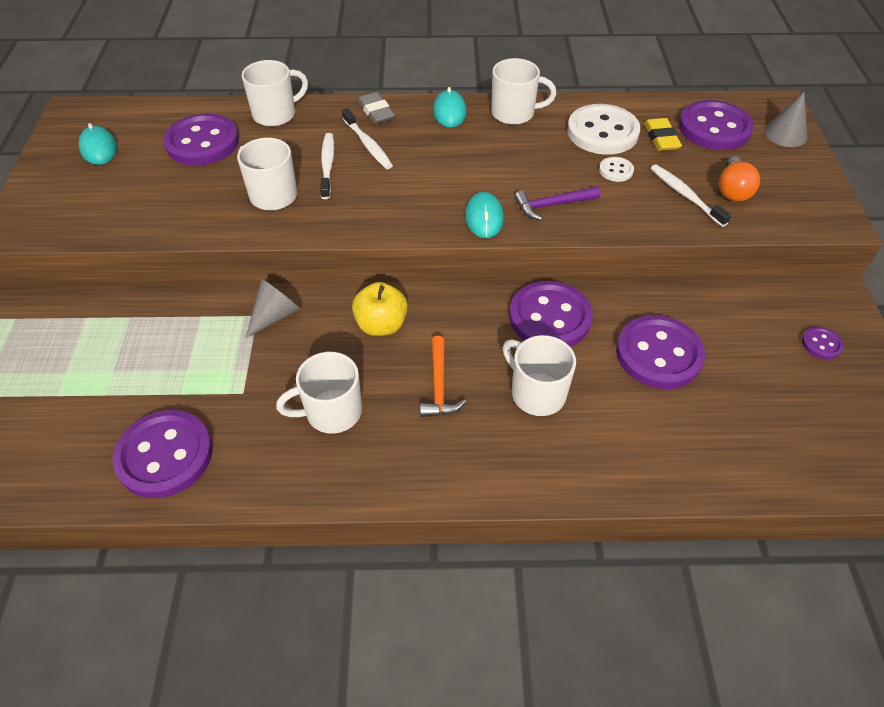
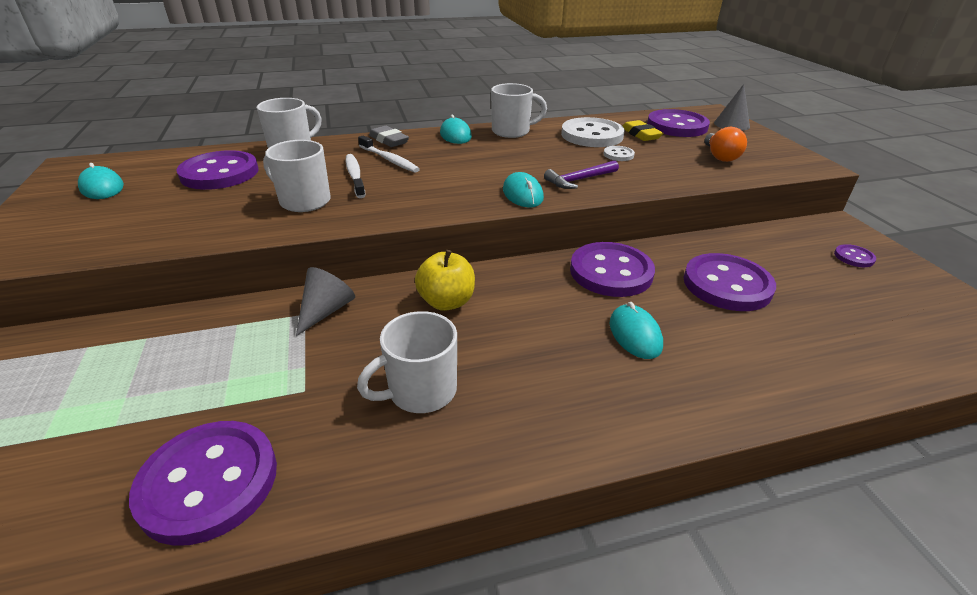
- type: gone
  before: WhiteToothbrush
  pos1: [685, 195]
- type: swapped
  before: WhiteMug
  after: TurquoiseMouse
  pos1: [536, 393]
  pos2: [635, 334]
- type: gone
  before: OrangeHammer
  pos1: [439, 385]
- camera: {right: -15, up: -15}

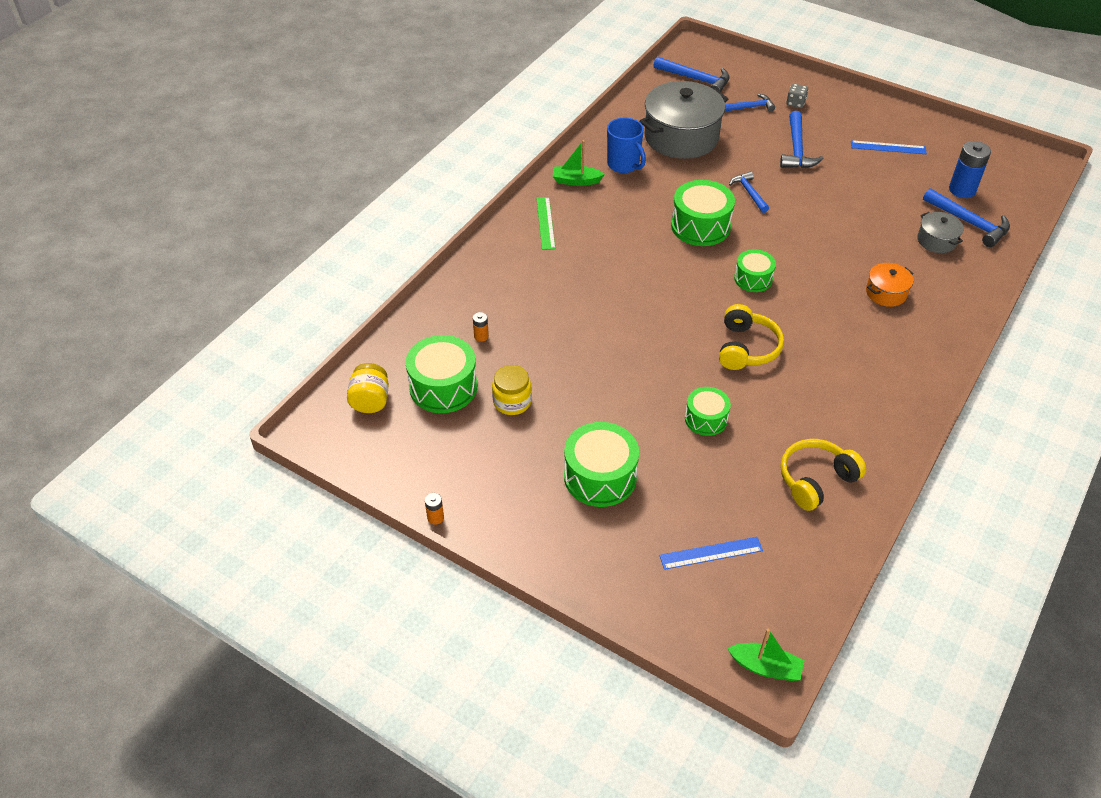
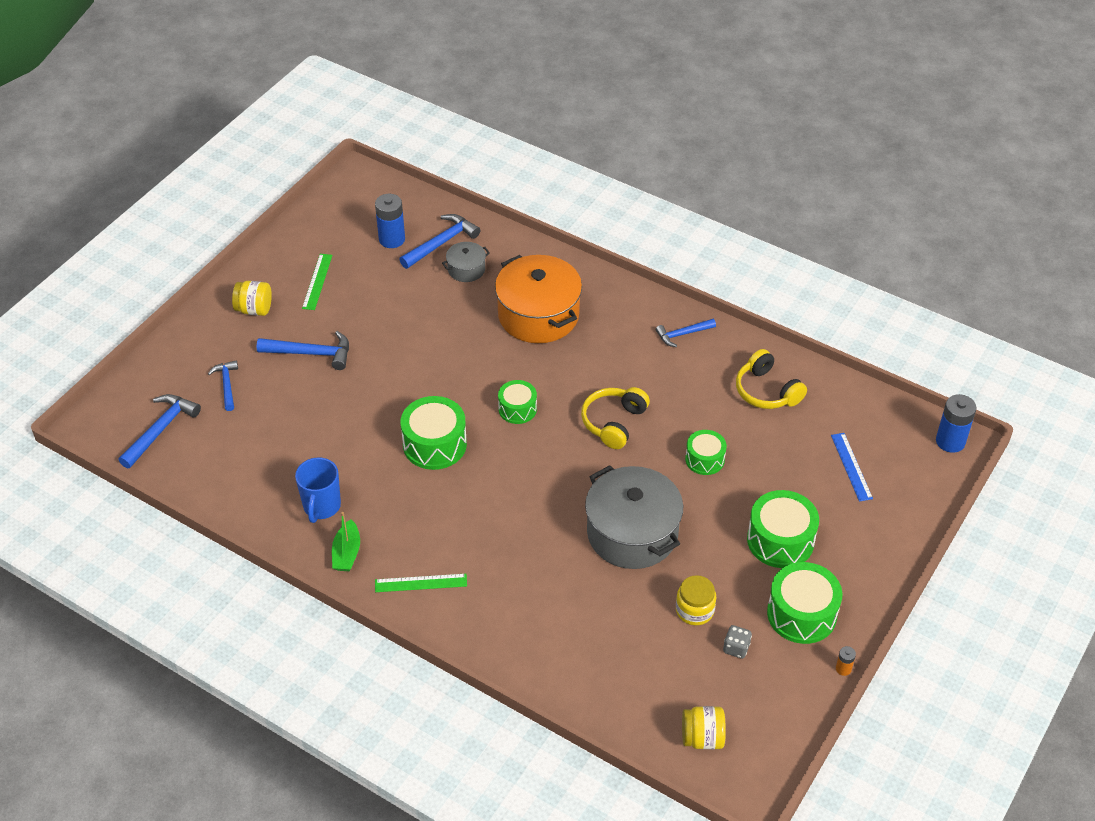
- type: shifted
  before: GreyPot
  pos1: [681, 137]
  pos2: [632, 533]
- type: shifted
  before: GreyDice
  pos1: [795, 103]
  pos2: [736, 648]
- type: rotated
  before: BlueMug
  pos1: [624, 165]
  pos2: [321, 506]
  turn: 135
- type: repainted
  before: BlueRuler
  after: GreenRuler
  pos1: [888, 147]
  pos2: [317, 281]
- type: shifted
  before: BlueHammer
  pos1: [749, 192]
  pos2: [682, 334]
- type: scaled
  before: OrangePot
  pos1: [886, 293]
  pos2: [538, 315]
  scale: 2.1
- type: rotated
  before: YellowHeadphones
  pos1: [746, 348]
  pos2: [613, 422]
  turn: -75
- type: gone
  before: OrangeBattery
  pos1: [481, 336]
- type: shifted
  before: GreenDrum
  pos1: [443, 387]
  pos2: [801, 614]
- type: swapped
  before: GreenBoat
  after: BlueBattery
  pos1: [765, 667]
  pos2: [950, 441]
- type: new
  after: YellowJar
  pos2: [254, 309]
- camera: {right: -90, up: 0}

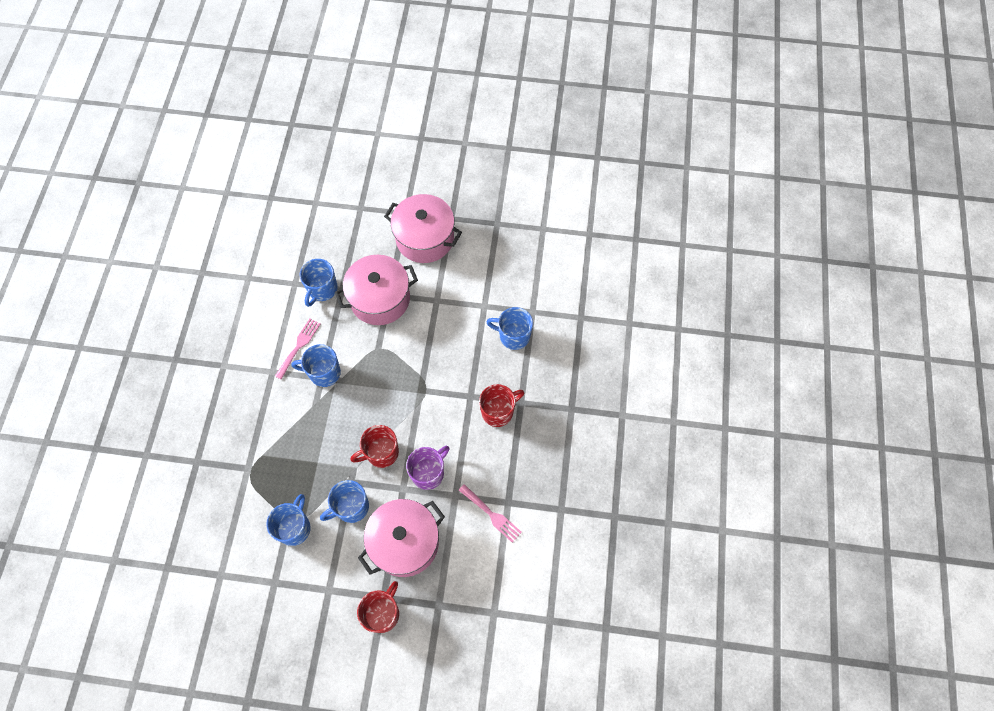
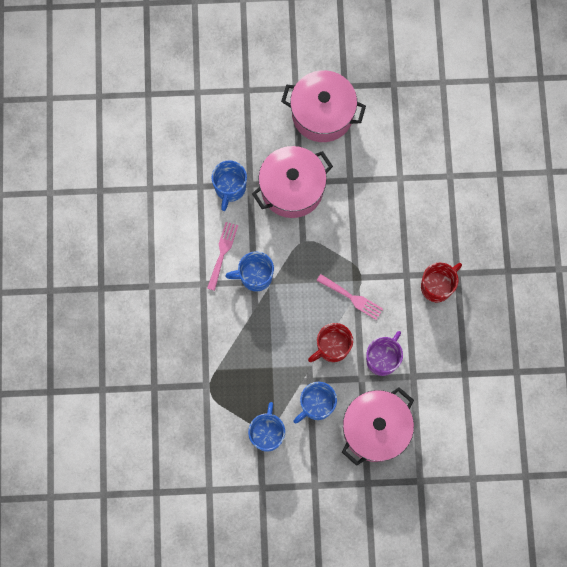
- type: gone
  before: BlueMug
  pos1: [513, 336]
- type: shifted
  before: PinkFork
  pos1: [492, 515]
  pos2: [352, 298]
- type: gone
  before: RedMug
  pos1: [383, 613]
- camera: {right: -10, up: 10}

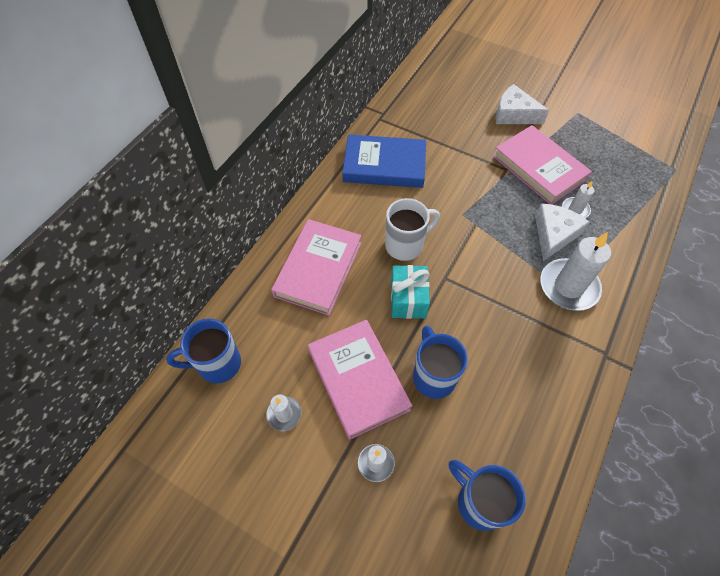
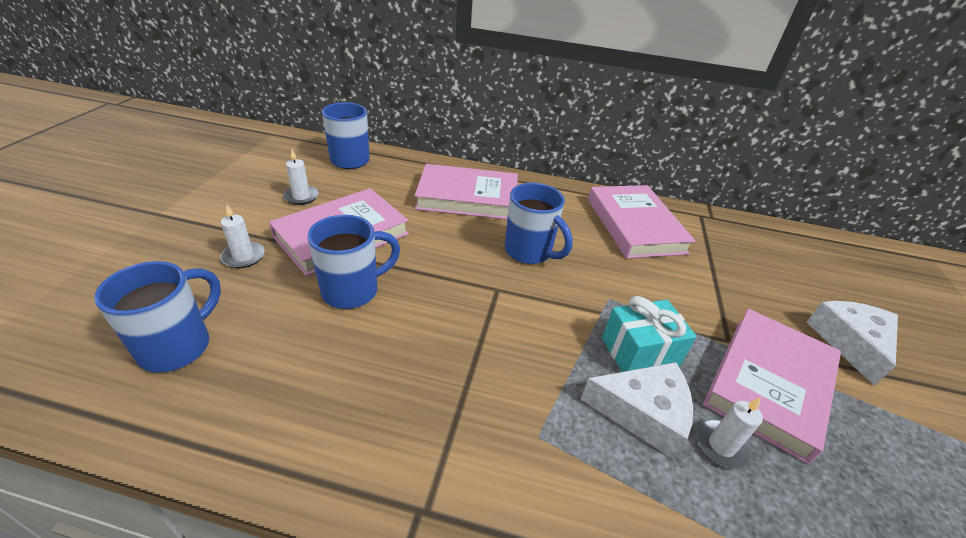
- type: repainted
  before: BlueBook
  after: PinkBook
  pos1: [384, 165]
  pos2: [635, 225]
- type: repainted
  before: WhiteMug
  after: BlueMug
  pos1: [405, 245]
  pos2: [529, 252]
- type: gone
  before: WhiteCandle
  pos1: [568, 286]
- type: shifted
  before: TurquoiseGift
  pos1: [408, 299]
  pos2: [639, 352]
- camera: {right: 70, up: -20}

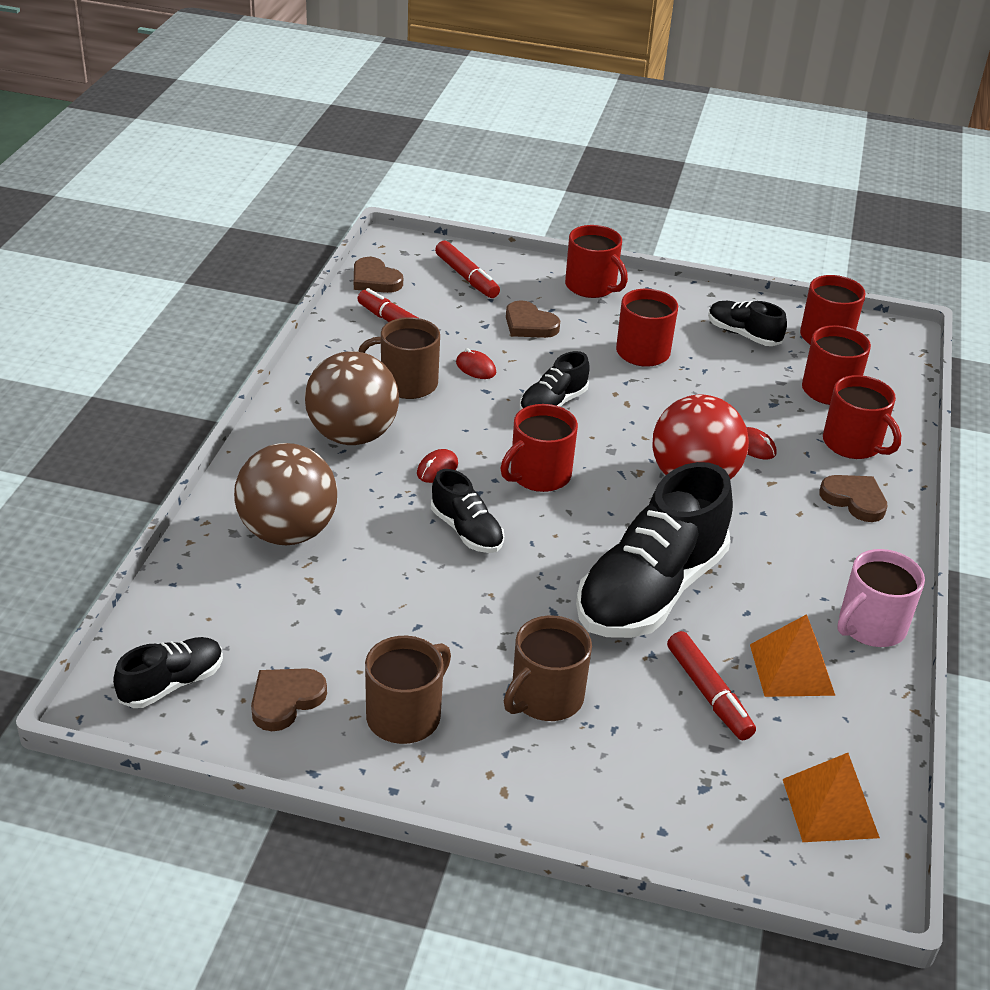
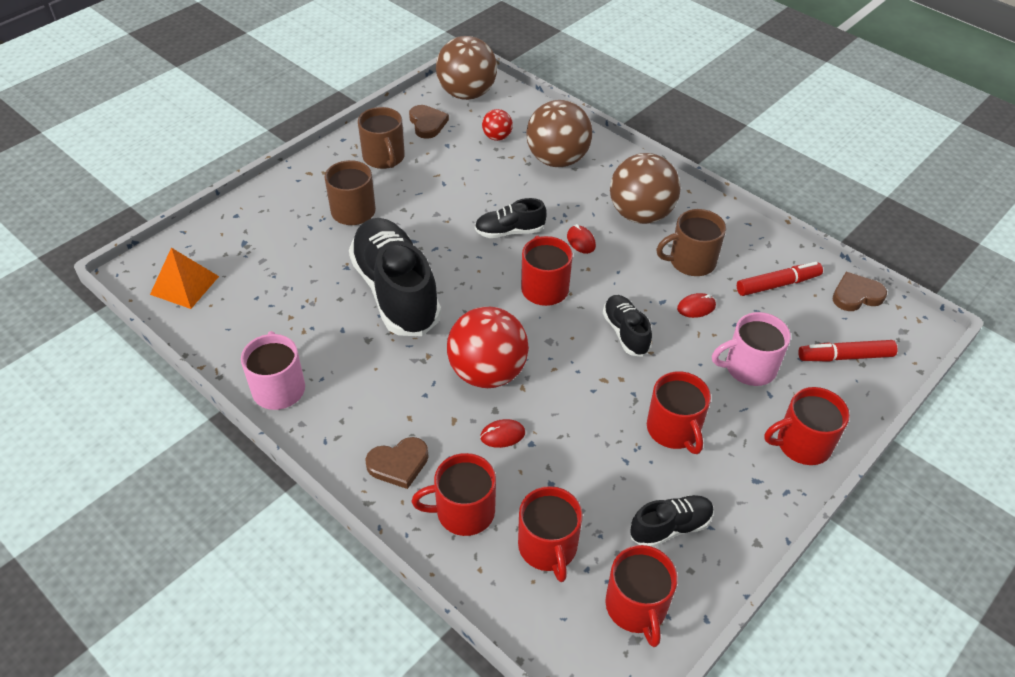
- type: swapped
  before: BrownHeart
  after: PinkMug
  pos1: [529, 324]
  pos2: [749, 367]
- type: rotated
  before: BrownMug
  pos1: [407, 383]
  pos2: [691, 261]
  turn: -135
- type: gone
  before: OrangePyramid
  pos1: [792, 669]
- type: gone
  before: RedMarker
  pos1: [708, 693]
- type: swapped
  before: BlackShoe
  after: BrownBall
  pos1: [172, 684]
  pos2: [467, 94]
- type: new
  after: RedBall
  pos2: [497, 137]
- camera: {right: 120, up: 10}

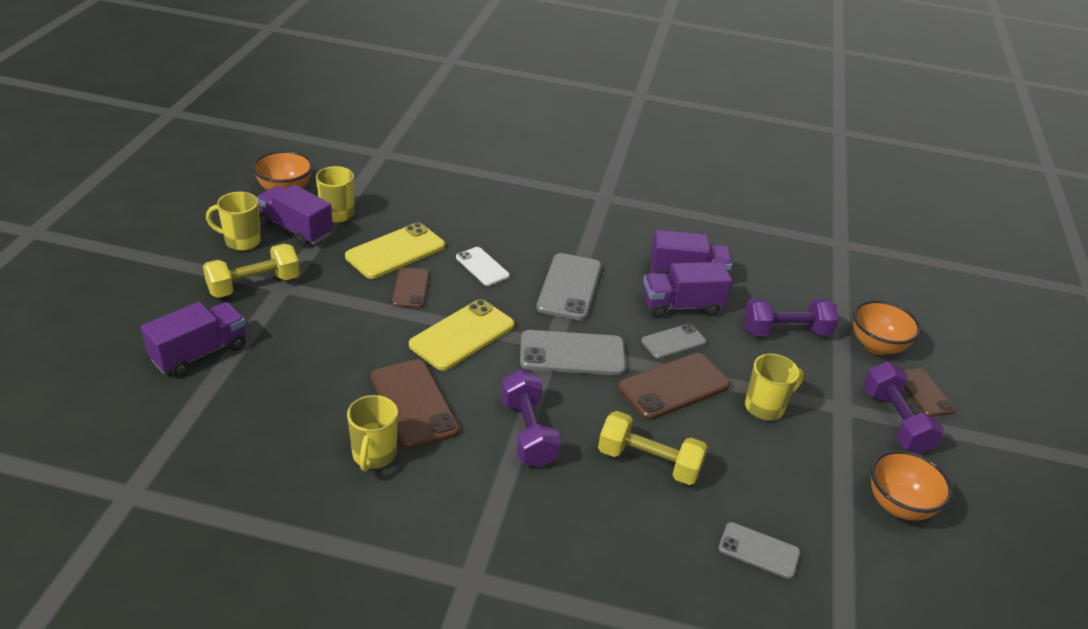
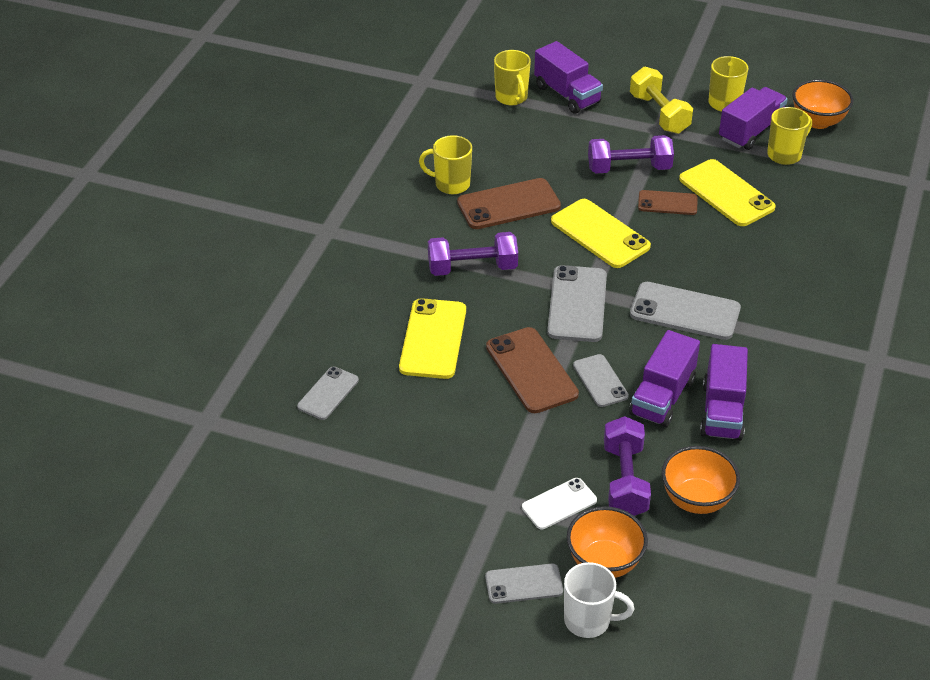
- type: shifted
  before: WhitePhone
  pos1: [482, 267]
  pos2: [559, 504]
- type: rotated
  before: PurpleTruck
  pos1: [681, 306]
  pos2: [662, 397]
  turn: -150
- type: shifted
  before: YellowMug
  pos1: [765, 407]
  pos2: [511, 97]
- type: shifted
  before: PurpleDumbbell
  pos1: [895, 421]
  pos2: [629, 168]
- type: repainted
  before: BrownPhone
  after: GreyPhone
  pos1: [924, 392]
  pos2: [524, 584]
- type: swapped
  before: YellowDumbbell
  after: YellowPhone
  pos1: [648, 462]
  pos2: [433, 339]
- type: shifted
  before: OrangeBowl
  pos1: [898, 506]
  pos2: [696, 500]
- type: new
  after: WhiteMug
  pos2: [588, 621]
- camera: {right: 100, up: 5}

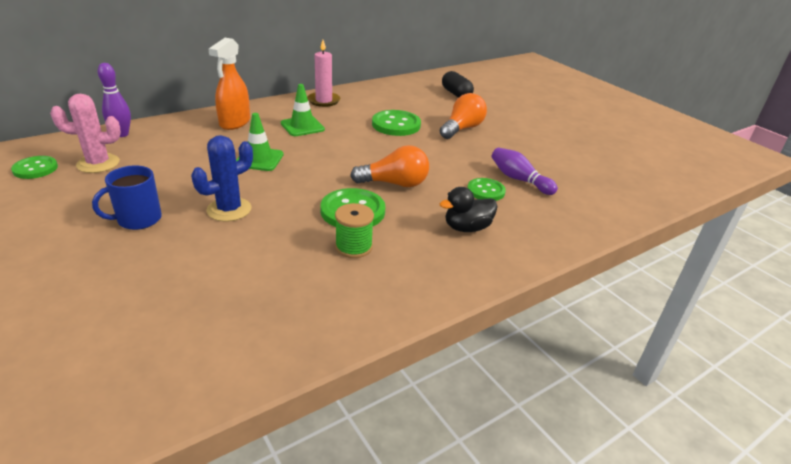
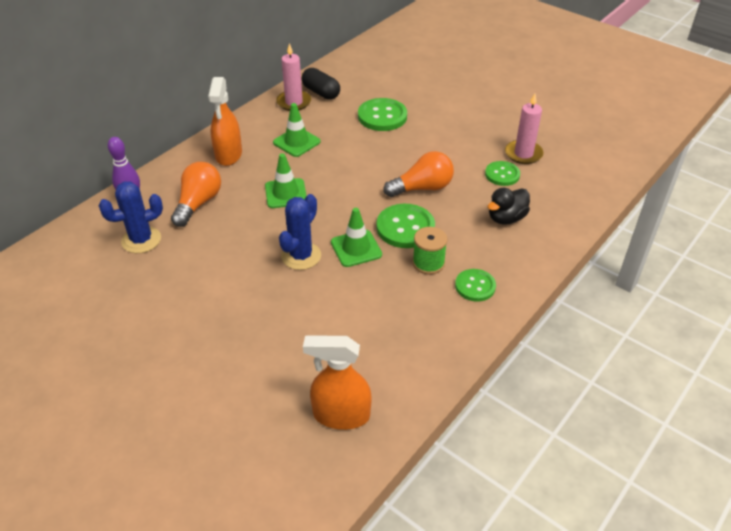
- type: shifted
  before: BlackCapsule
  pos1: [456, 94]
  pos2: [321, 92]
- type: shifted
  before: OrangeLightBulb
  pos1: [462, 129]
  pos2: [198, 203]
- type: repainted
  before: PinkCactus
  after: BlueCactus
  pos1: [98, 164]
  pos2: [141, 240]
- type: swapped
  before: PurpleBowlingPin
  after: PinkCandle
  pos1: [519, 179]
  pos2: [523, 154]
- type: shifted
  before: GreenButton
  pos1: [35, 169]
  pos2: [475, 286]
- type: gone
  before: BlueMug
  pos1: [138, 219]
- type: new
  after: GreenTrafficCone
  pos2: [356, 248]
- type: new
  after: OrangeSprayBottle
  pos2: [341, 415]
- camera: {right: -15, up: 10}

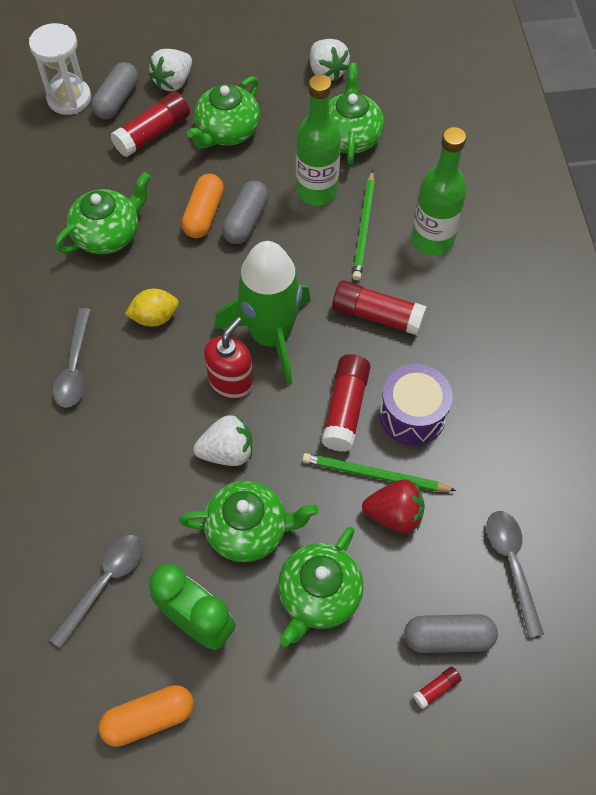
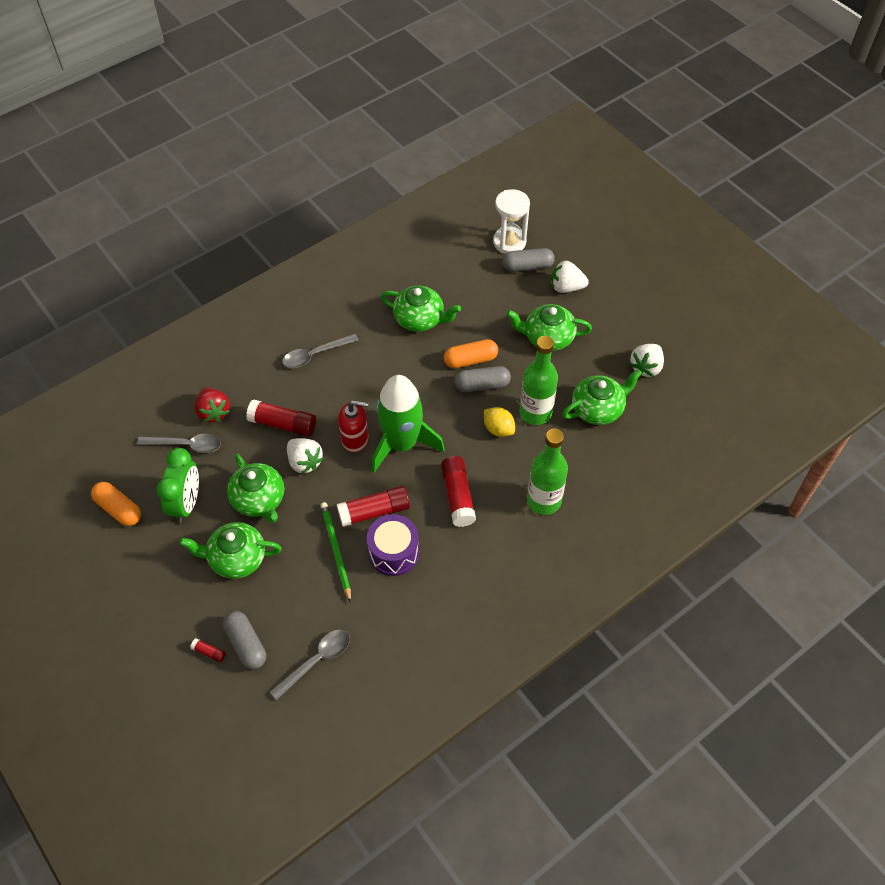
- type: shifted
  before: RedGlueStick
  pos1: [153, 133]
  pos2: [283, 424]
- type: gone
  before: GreenPencil
  pos1: [364, 228]
- type: shifted
  before: YellowLemon
  pos1: [155, 317]
  pos2: [498, 429]
- type: shifted
  before: RedStrawberry
  pos1: [394, 514]
  pos2: [213, 412]
- camera: {right: 60, up: -5}

